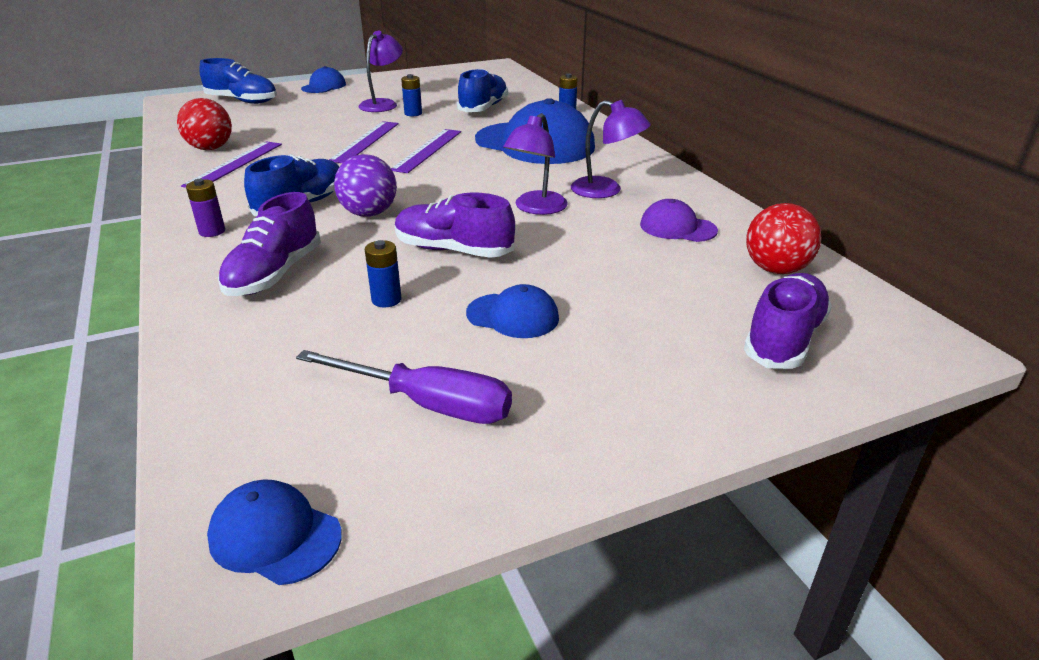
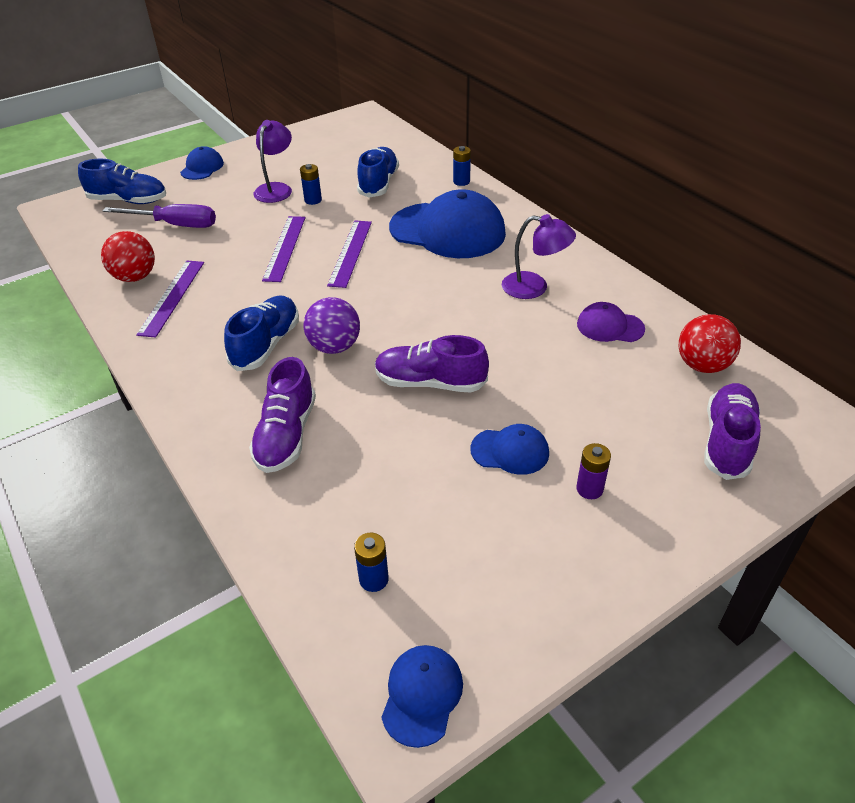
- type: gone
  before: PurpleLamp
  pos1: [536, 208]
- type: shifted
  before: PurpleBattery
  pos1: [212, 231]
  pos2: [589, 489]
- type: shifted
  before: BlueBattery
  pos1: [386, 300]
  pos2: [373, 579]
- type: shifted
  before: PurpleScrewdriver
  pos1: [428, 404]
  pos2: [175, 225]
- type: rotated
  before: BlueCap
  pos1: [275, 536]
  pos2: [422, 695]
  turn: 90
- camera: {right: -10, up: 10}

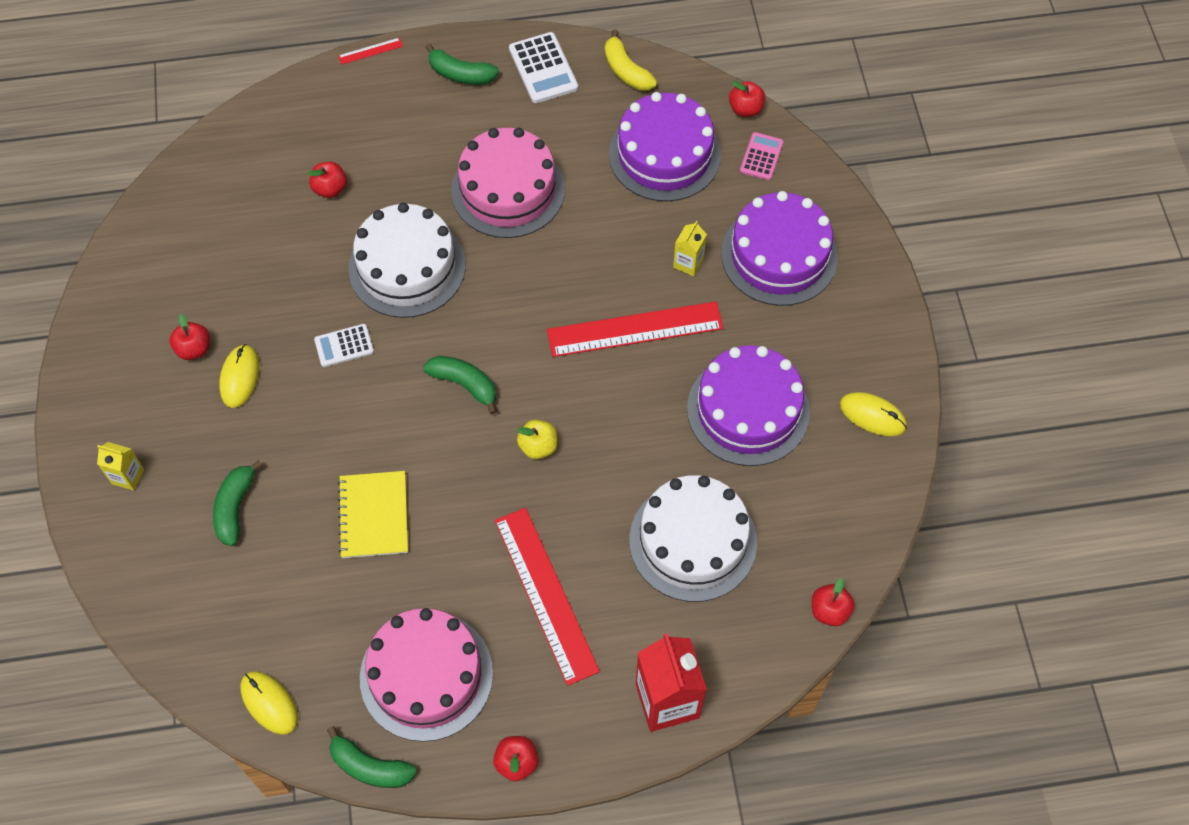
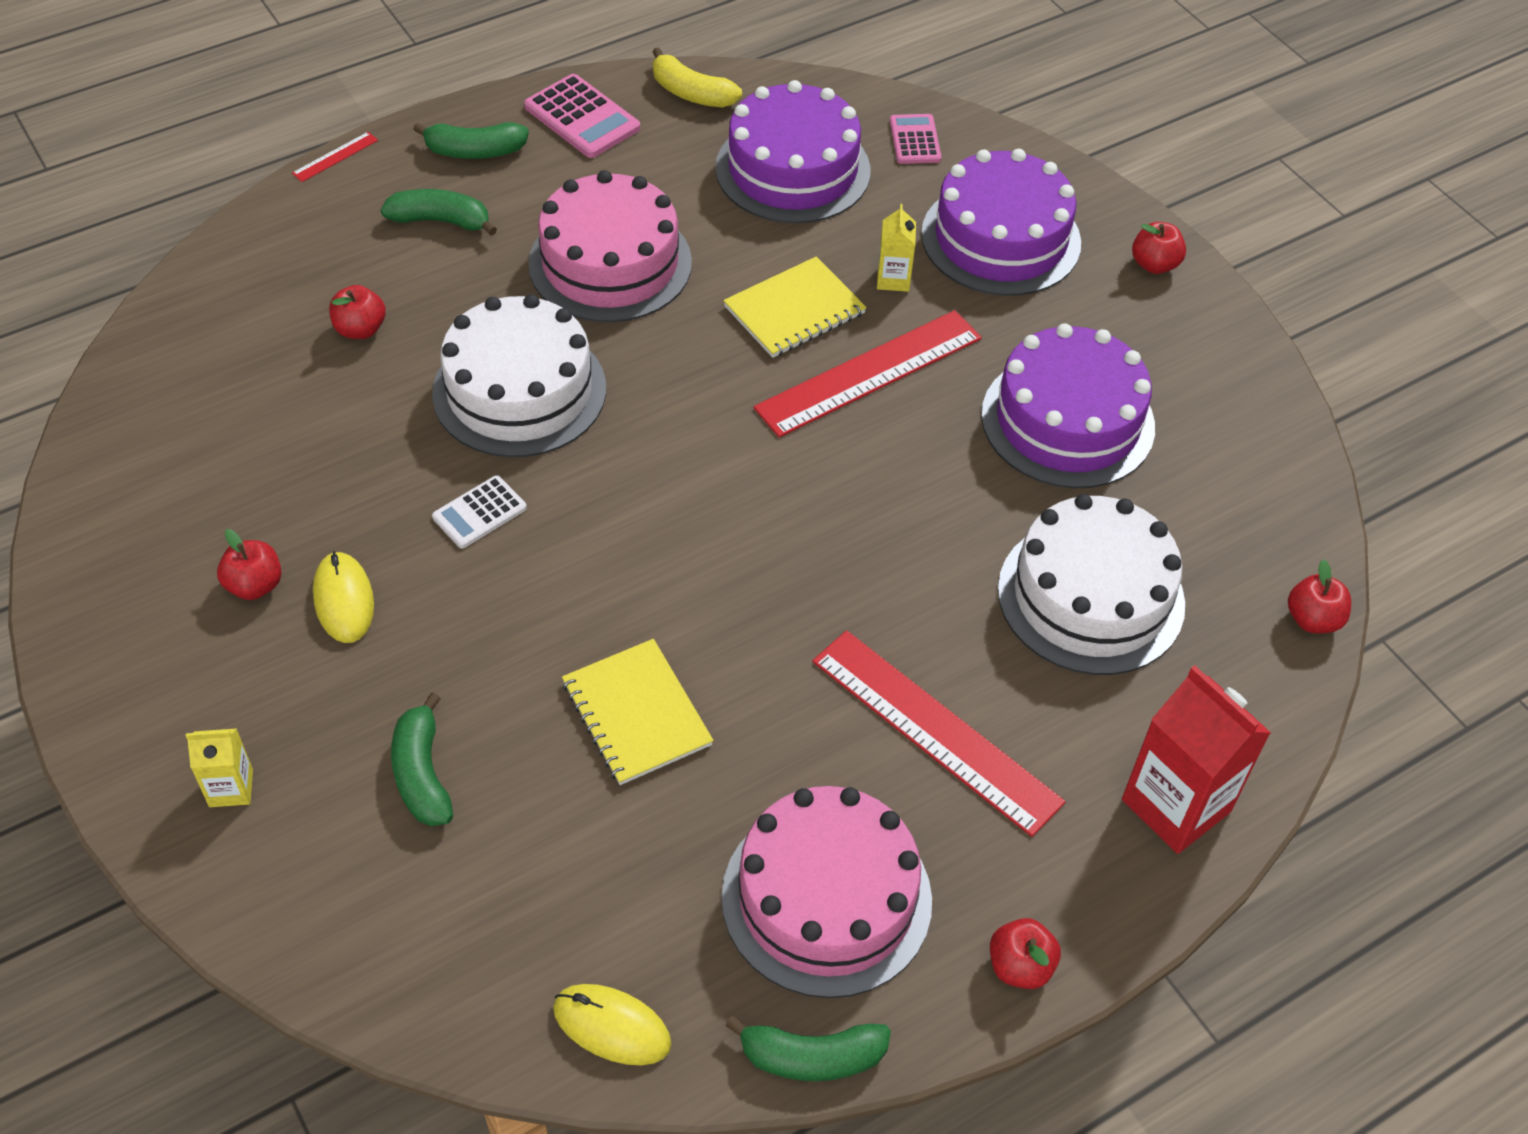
- type: repainted
  before: WhiteCalculator
  after: PinkCalculator
  pos1: [543, 68]
  pos2: [582, 117]
- type: shifted
  before: RedApple
  pos1: [745, 109]
  pos2: [1154, 264]
- type: shifted
  before: GreenBanana
  pos1: [464, 384]
  pos2: [440, 221]
- type: gone
  before: YellowMouse
  pos1: [872, 416]
- type: gone
  before: YellowApple
  pos1: [538, 446]
- type: new
  after: YellowNotebook
  pos2: [794, 310]
- camera: {right: -25, up: -10}

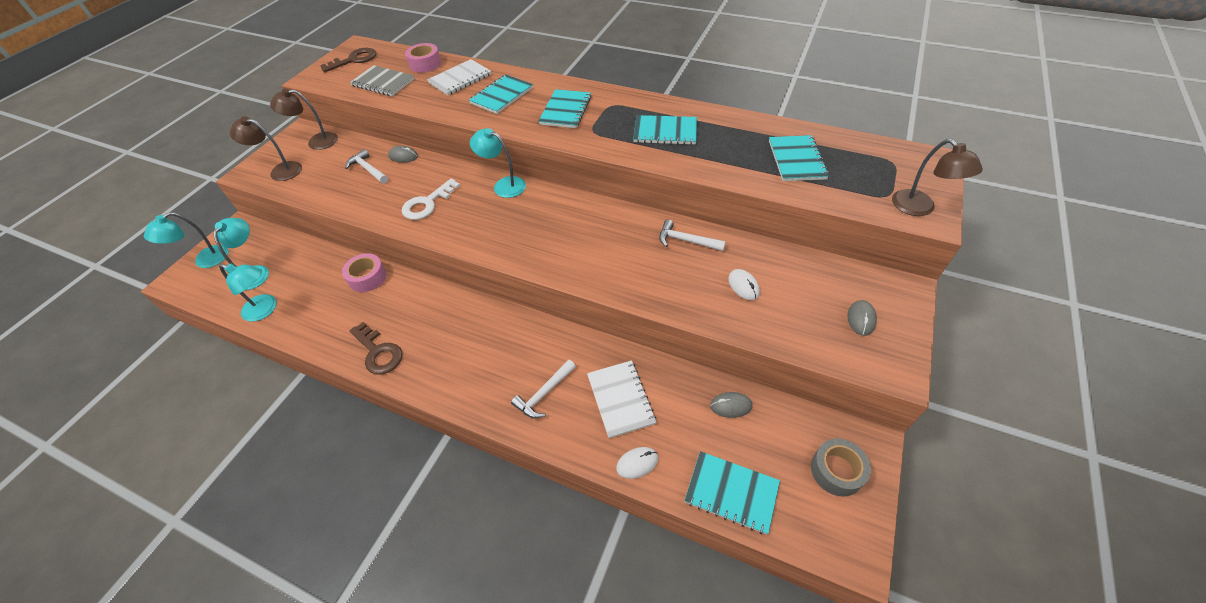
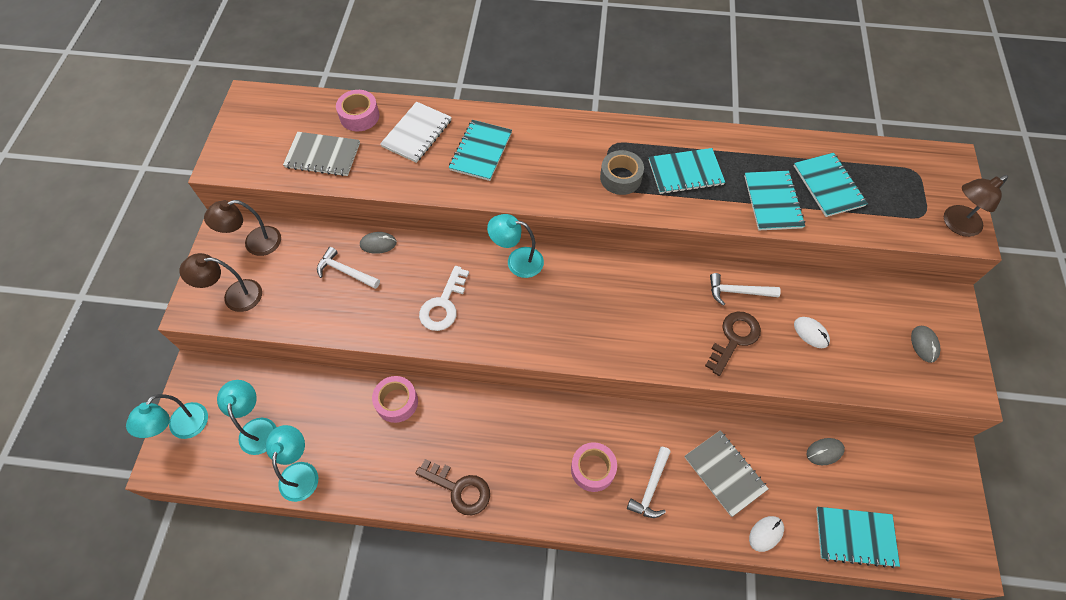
- type: shifted
  before: BrownKey
  pos1: [354, 60]
  pos2: [734, 338]
- type: shifted
  before: TurquoiseNotebook
  pos1: [565, 110]
  pos2: [772, 202]
- type: rotated
  before: BrownLamp
  pos1: [919, 208]
  pos2: [956, 224]
  turn: 105
- type: rotated
  before: TurquoiseLamp
  pos1: [265, 310]
  pos2: [300, 472]
  turn: -90
- type: repainted
  before: WhiteNotebook
  after: GreyNotebook
  pos1: [620, 399]
  pos2: [724, 473]
- type: shifted
  before: GreyTape
  pos1: [836, 471]
  pos2: [620, 178]
- type: new
  after: PinkTape
  pos2: [593, 469]
- camera: {right: -20, up: 10}

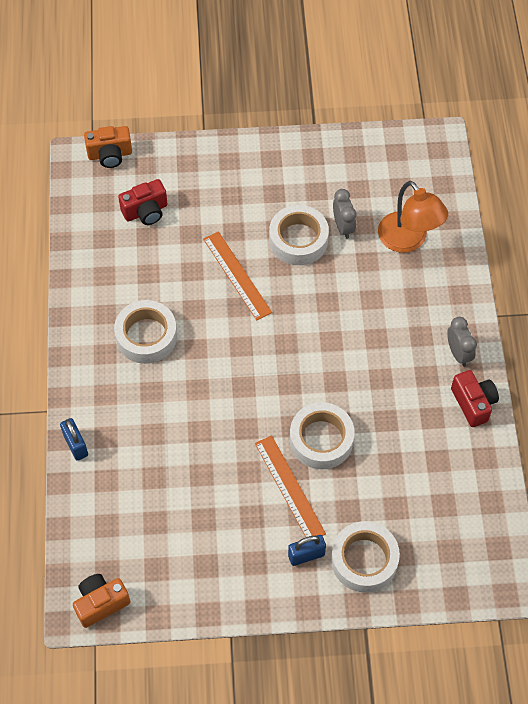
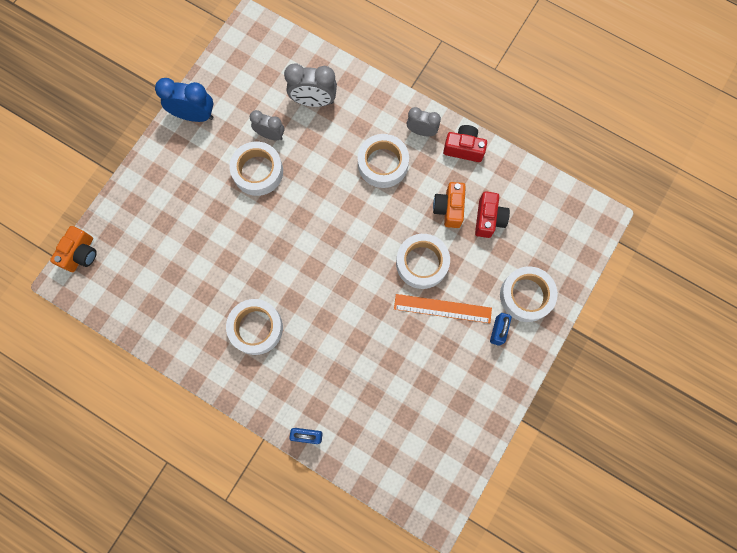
- type: shifted
  before: RedCamera
  pos1: [146, 211]
  pos2: [488, 219]
- type: swapped
  before: OrangeLamp
  after: GreyClock
  pos1: [408, 240]
  pos2: [314, 101]
- type: gone
  before: OrangeRuler
  pos1: [237, 275]
- type: shifted
  before: OrangeCamera
  pos1: [101, 603]
  pos2: [449, 208]
- type: new
  after: BlueClock
  pos2: [194, 115]
- type: new
  after: WhiteTape
  pos2: [383, 164]
- camera: {right: -55, up: 15}

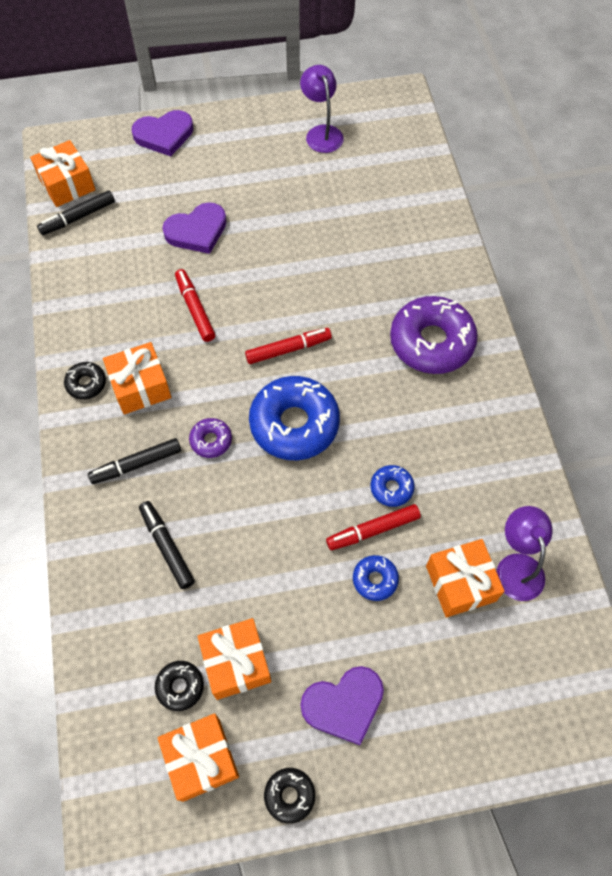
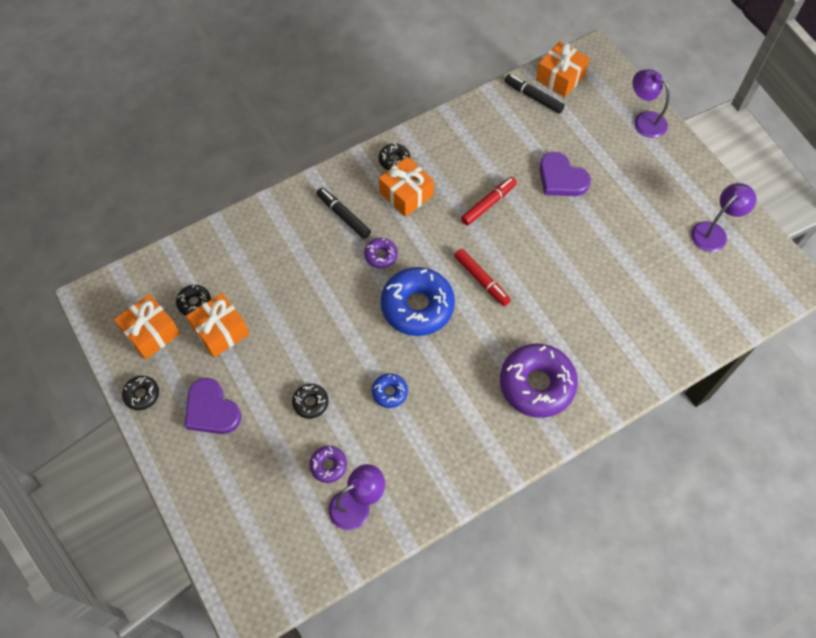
- type: swapped
  before: PurpleHeart
  after: PurpleLamp
  pos1: [164, 135]
  pos2: [644, 120]
- type: gone
  before: BlackMarker
  pos1: [167, 547]
- type: gone
  before: RedMarker
  pos1: [373, 530]
- type: swapped
  before: OrangeGift
  after: PurpleDonut
  pos1: [460, 583]
  pos2: [328, 465]
- type: repainted
  before: BlueDonut
  after: BlackDonut
  pos1: [375, 579]
  pos2: [310, 403]
- camera: {right: 70, up: 0}

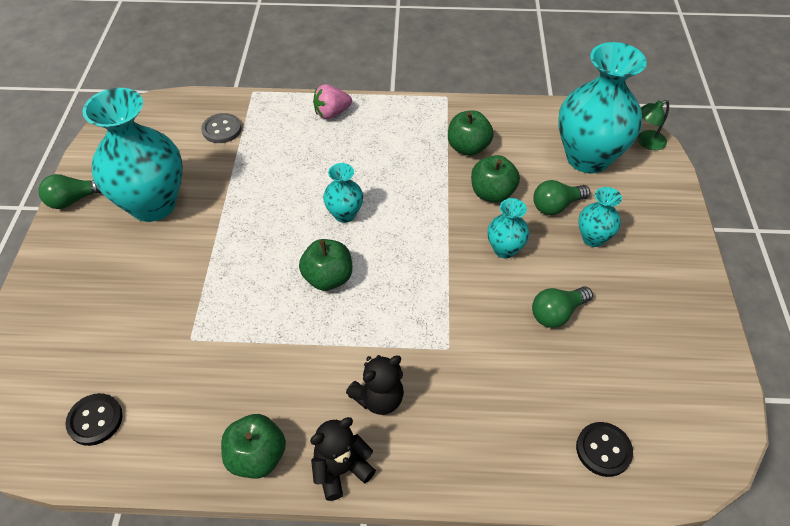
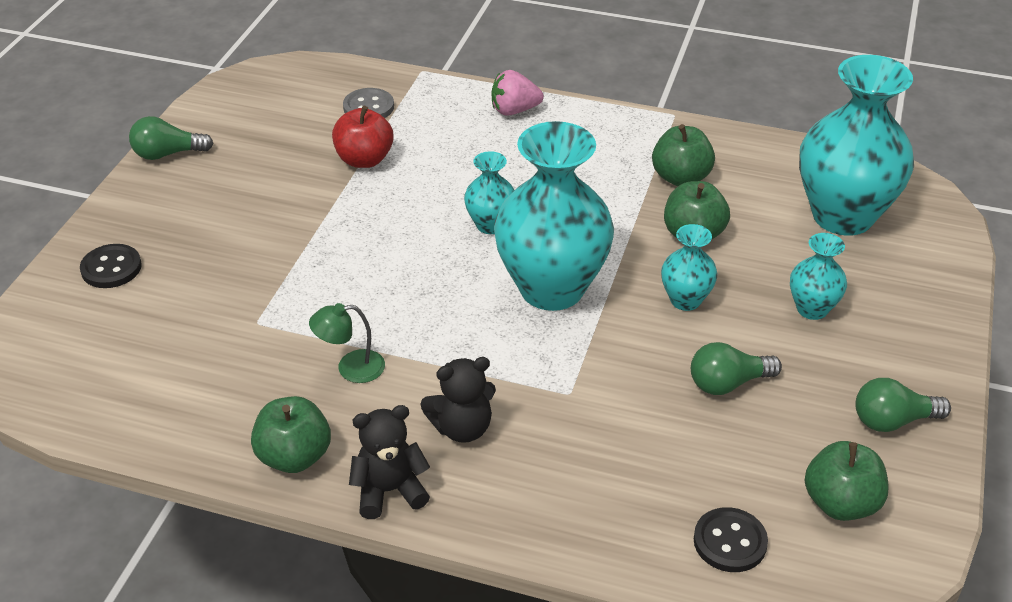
- type: shifted
  before: TurquoiseVase
  pos1: [153, 204]
  pos2: [552, 288]
- type: shifted
  before: GreenLamp
  pos1: [646, 142]
  pos2: [351, 368]
- type: shifted
  before: GreenLightBulb
  pos1: [556, 206]
  pos2: [892, 421]
- type: shifted
  before: GreenApple
  pos1: [328, 278]
  pos2: [840, 503]
- type: shifted
  before: BlackButton
  pos1: [95, 420]
  pos2: [111, 268]
- type: new
  after: RedApple
  pos2: [364, 159]
- camera: {right: 15, up: -10}

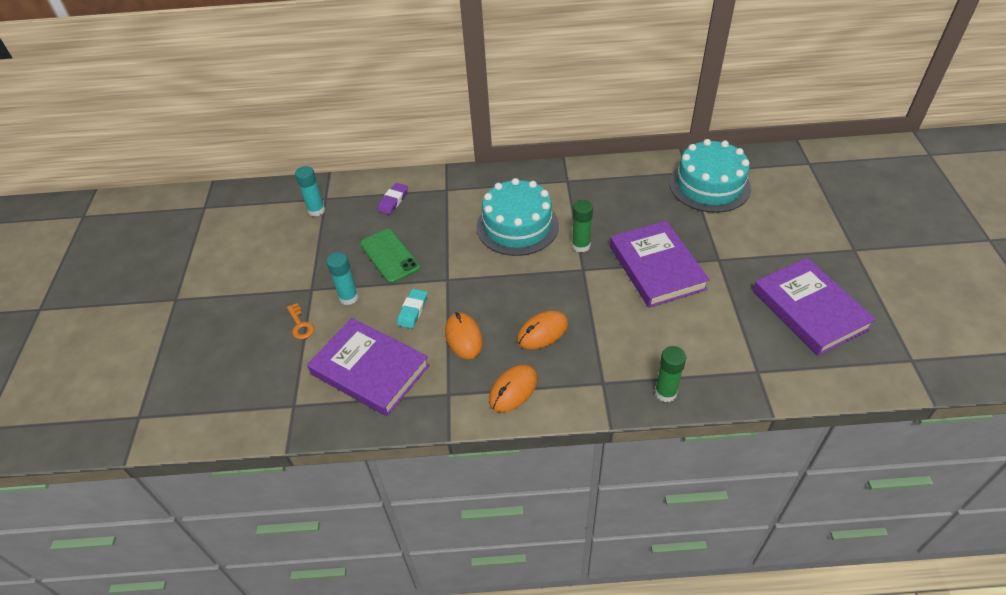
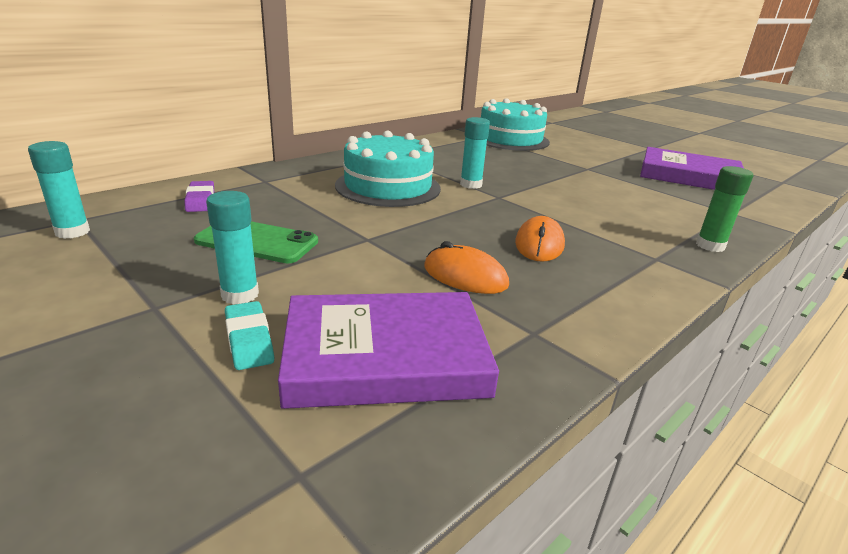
- type: repainted
  before: GreenGlueStick
  after: TurquoiseGlueStick
  pos1: [581, 245]
  pos2: [471, 185]
- type: gone
  before: PurpleBook
  pos1: [656, 267]
- type: shifted
  before: TurquoiseEraser
  pos1: [413, 311]
  pos2: [249, 340]
- type: gone
  before: OrangeKey
  pos1: [300, 325]
- type: gone
  before: OrangeMouse
  pos1: [513, 390]
- camera: {right: -45, up: -20}

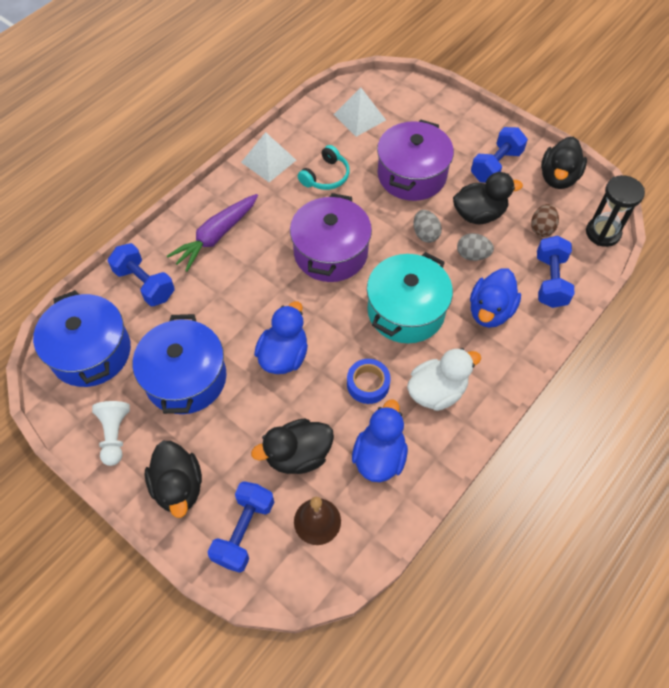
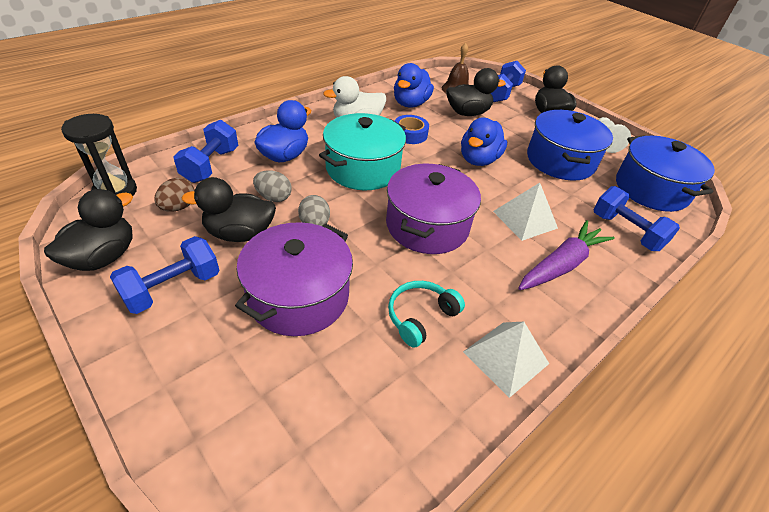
- type: shifted
  before: WhitePyramid
  pos1: [359, 117]
  pos2: [525, 219]
- camera: {right: -175, up: -15}

